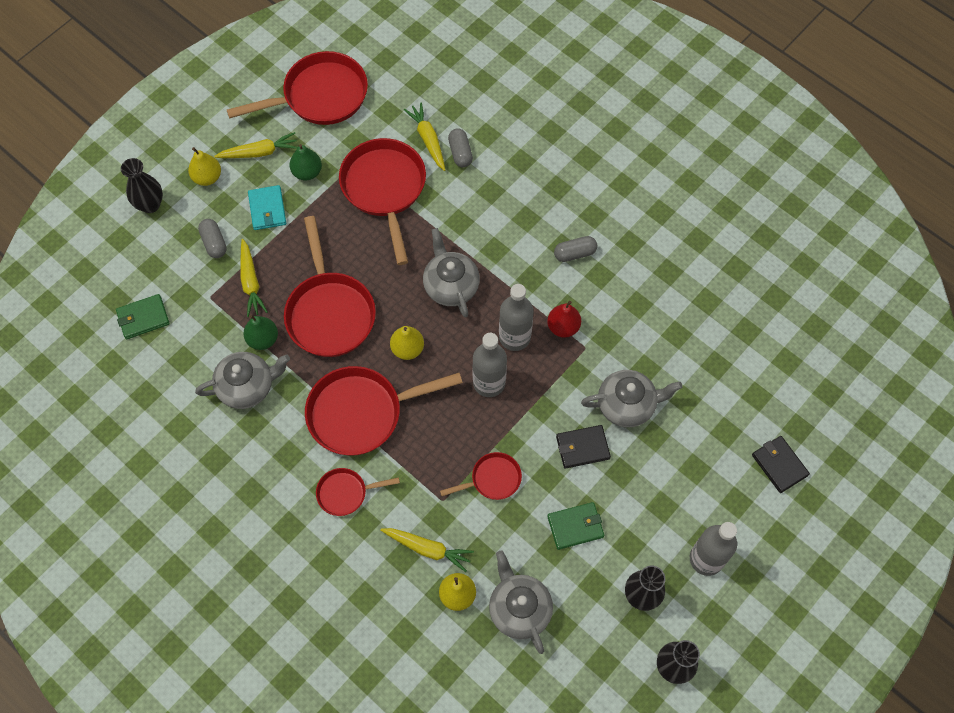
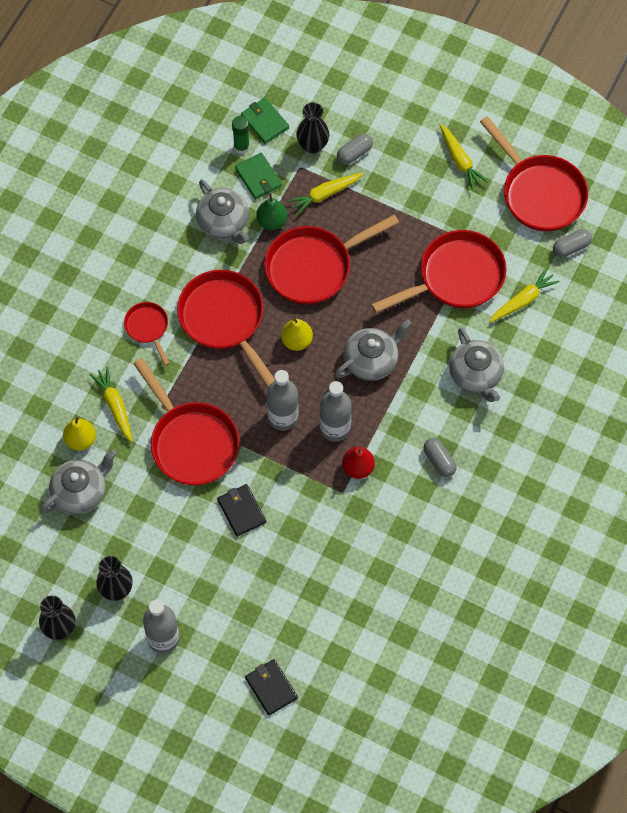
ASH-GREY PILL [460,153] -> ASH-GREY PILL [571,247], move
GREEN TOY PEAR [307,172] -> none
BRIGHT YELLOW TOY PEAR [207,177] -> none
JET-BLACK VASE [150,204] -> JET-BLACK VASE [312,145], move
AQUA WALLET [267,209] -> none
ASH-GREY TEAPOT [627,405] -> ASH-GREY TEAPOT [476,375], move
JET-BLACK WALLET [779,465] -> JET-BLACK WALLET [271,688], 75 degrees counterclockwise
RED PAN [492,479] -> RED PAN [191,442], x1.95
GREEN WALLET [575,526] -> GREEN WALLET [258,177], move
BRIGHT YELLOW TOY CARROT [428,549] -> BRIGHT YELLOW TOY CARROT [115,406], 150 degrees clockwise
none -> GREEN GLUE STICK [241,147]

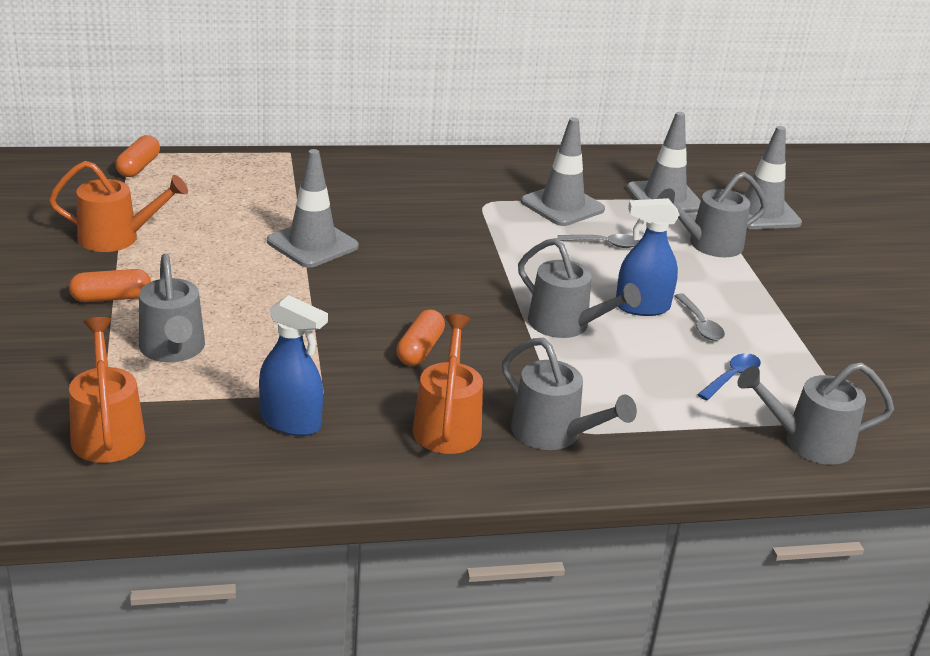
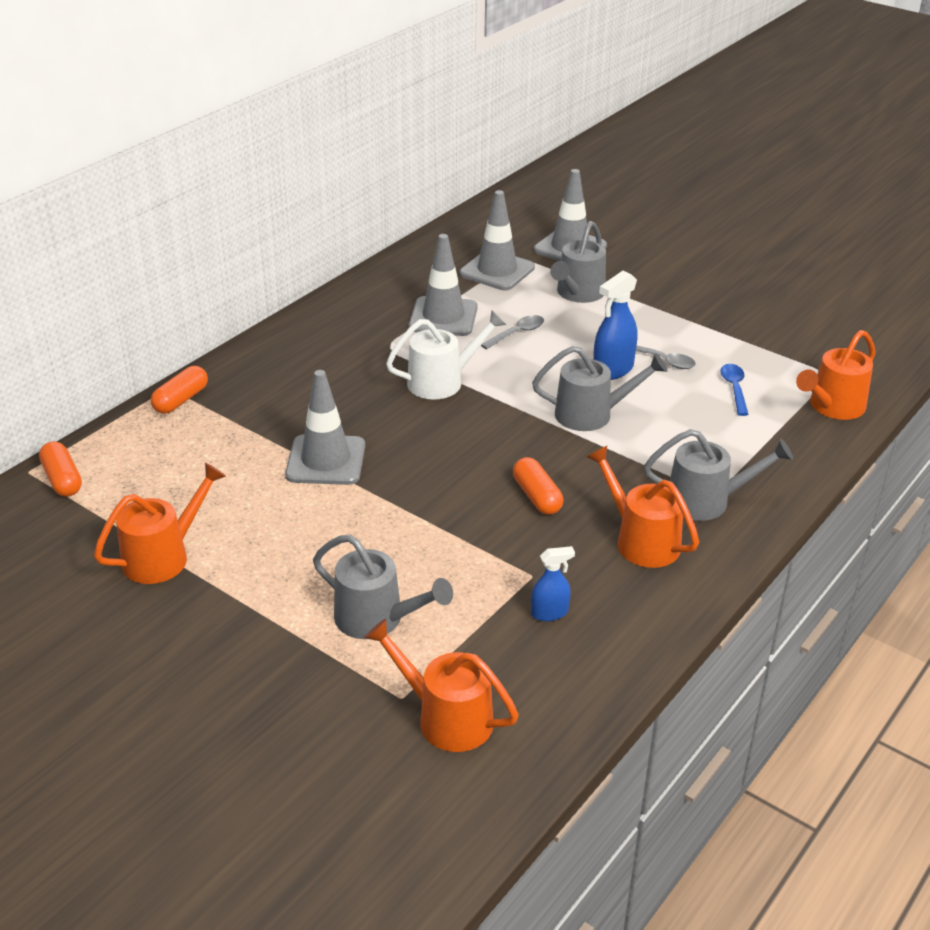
ORANGE-COLOURED PILL [111,298] -> ORANGE-COLOURED PILL [181,400], move
BLUE SPRAY BOTTLE [291,422] -> BLUE SPRAY BOTTLE [549,613], x0.61
ASH-GREY WATERING CAN [808,442] -> ORANGE-COLOURED WATERING CAN [832,407]
none -> WHITE WATERING CAN [443,381]

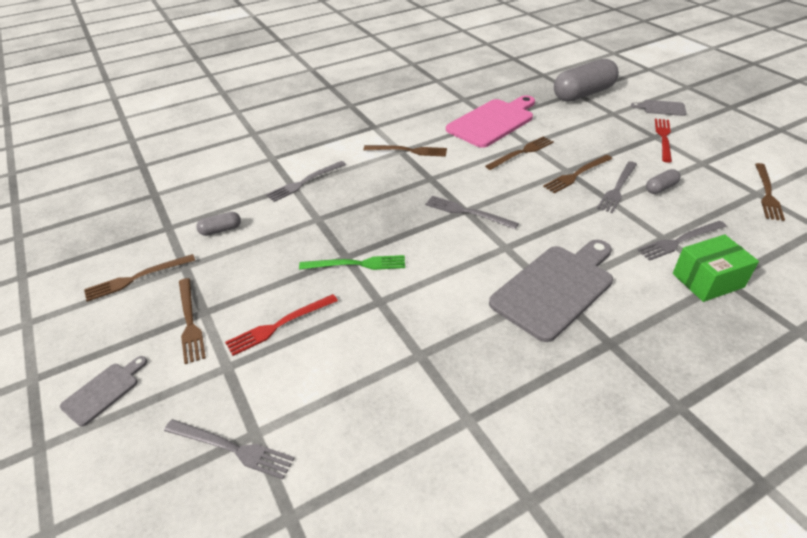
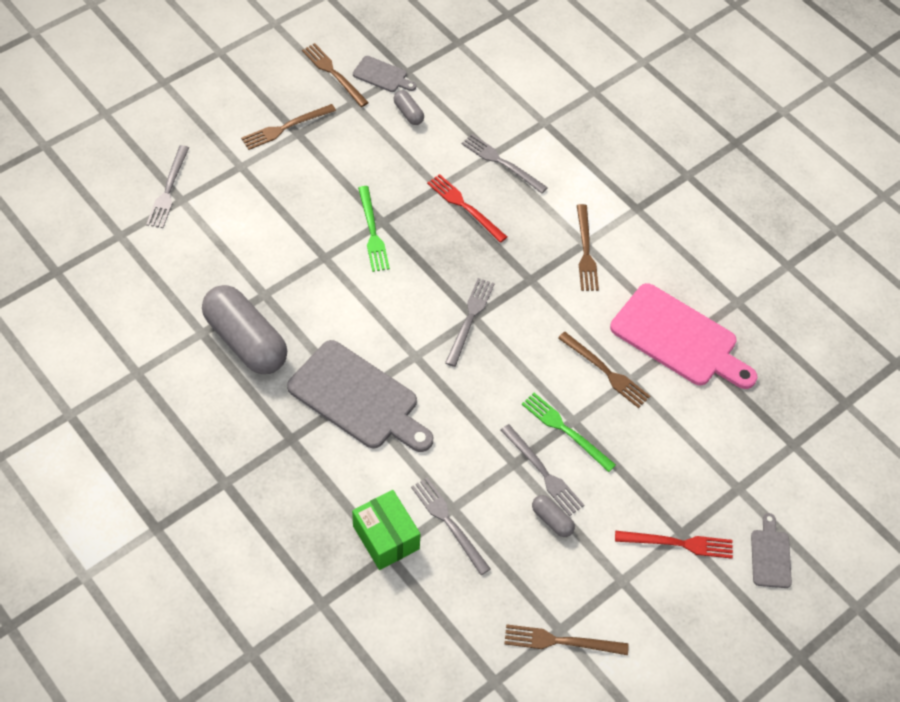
ASH-GREY PILL [583,94] -> ASH-GREY PILL [246,341], move
BROWN DINNER FORK [577,175] -> GREEN DINNER FORK [565,430]
ASH-GREY DINNER FORK [617,188] -> ASH-GREY DINNER FORK [543,472], 150 degrees counterclockwise
RED DINNER FORK [279,325] -> RED DINNER FORK [465,207], move
ASH-GREY CUTTING BOARD [103,391] -> ASH-GREY CUTTING BOARD [382,75], move

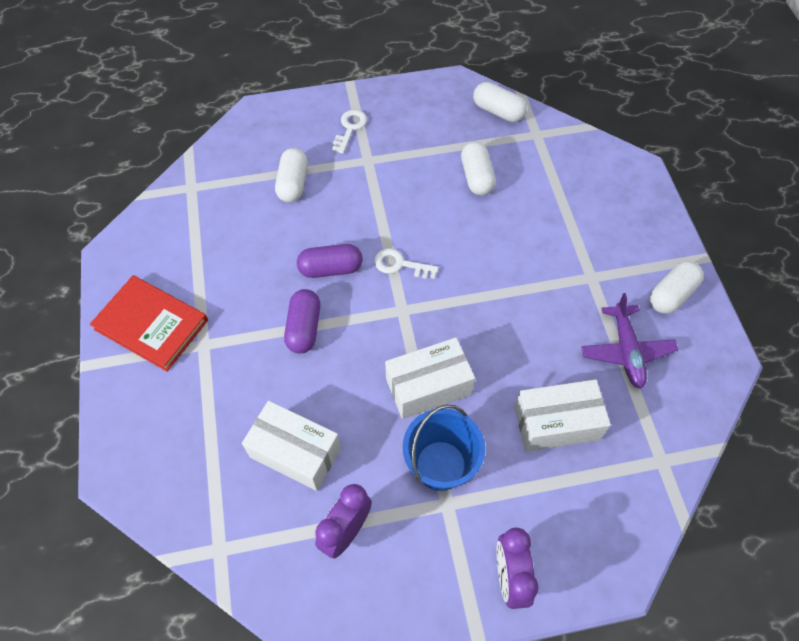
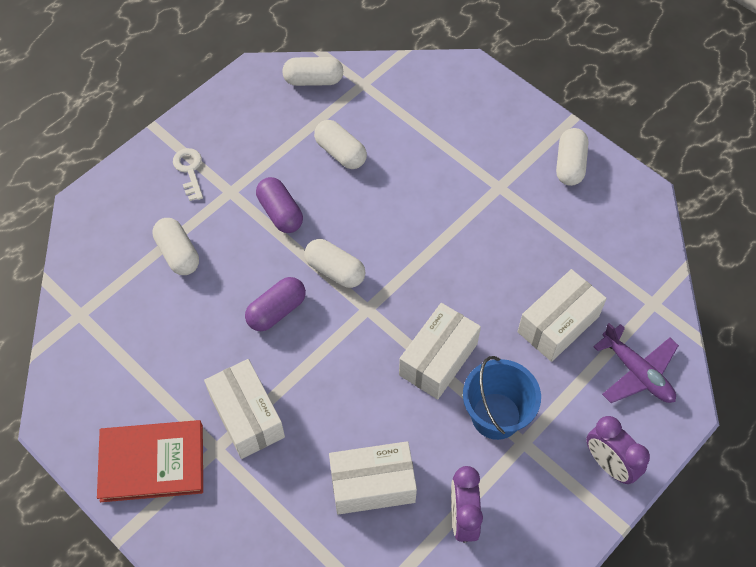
WHITE LATCHKEY [400,265] -> WHITE PILL [335,270]
ROYAL PURPLE PILL [304,328] -> ROYAL PURPLE PILL [280,213], move
ROYAL PURPLE PLANE [626,351] -> ROYAL PURPLE PLANE [637,372], move
none -> WHITE BOX [247,416]

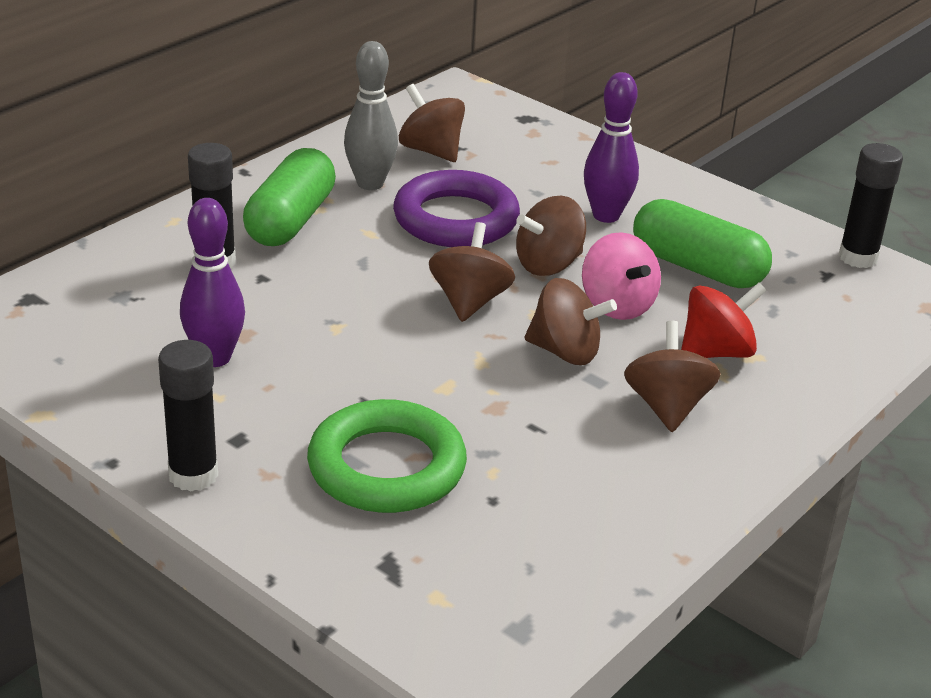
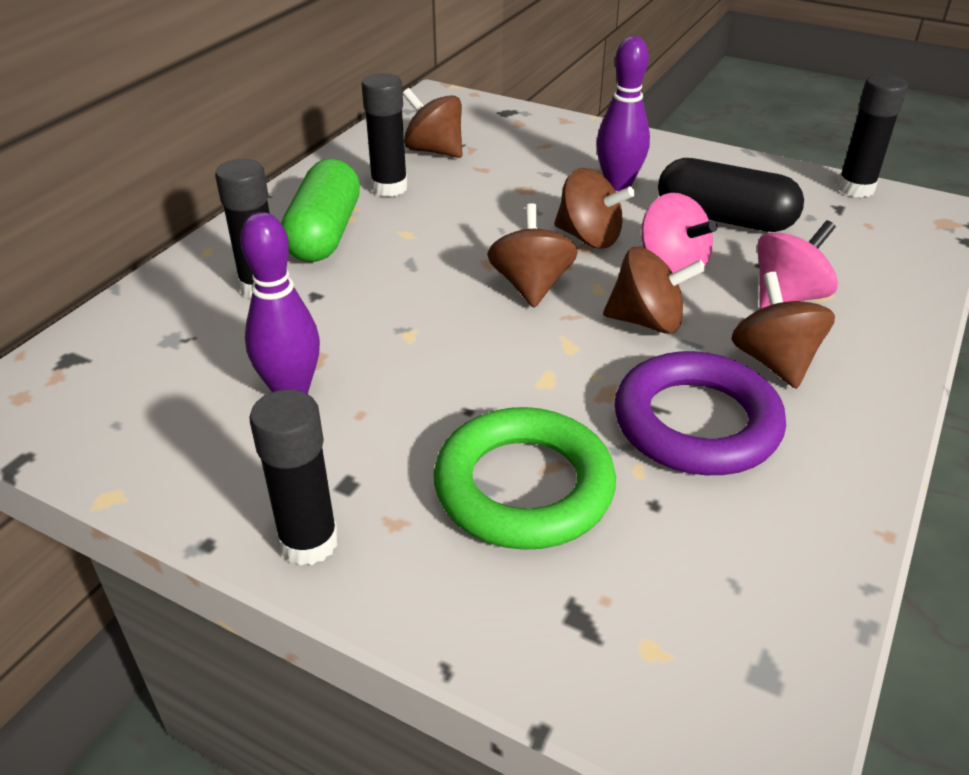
ASH-GREY SKITTLE [370,183] -> JET-BLACK GLUE STICK [389,188]
ROYAL PURPLE HOOP [456,219] -> ROYAL PURPLE HOOP [696,423], move
BROWN SPINNING TOP [548,265] -> BROWN SPINNING TOP [589,238], 105 degrees counterclockwise
GREEN PILL [697,267] -> JET-BLACK PILL [724,219]
RED SPINNING TOP [716,352] -> ROSE-PINK SPINNING TOP [787,297]

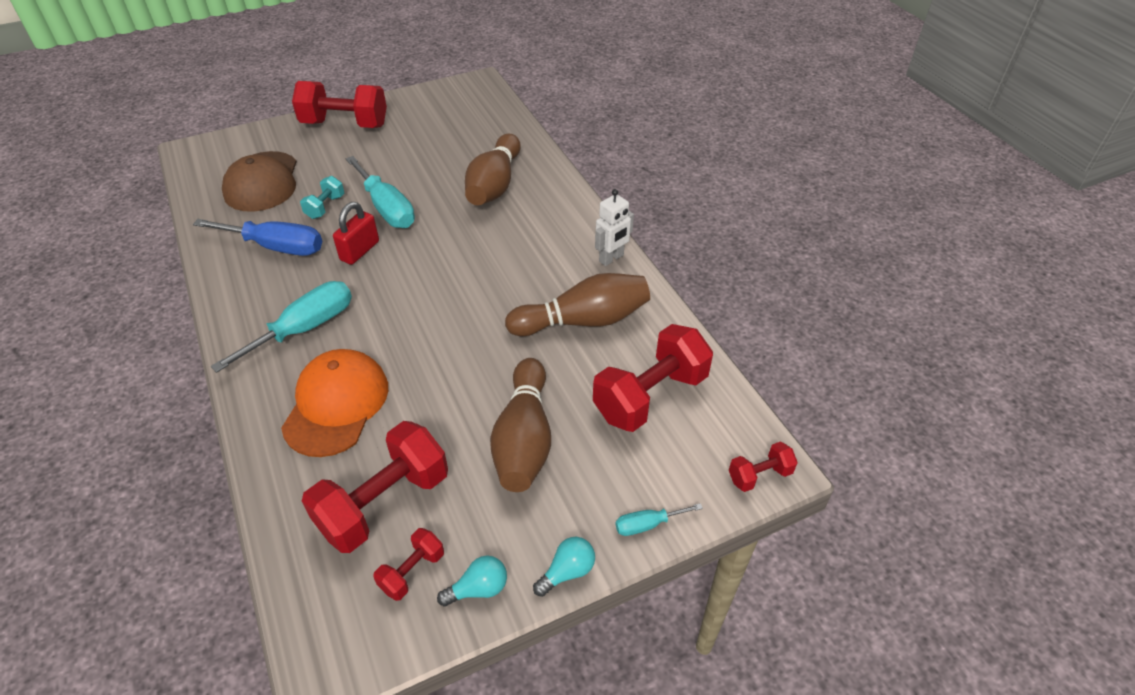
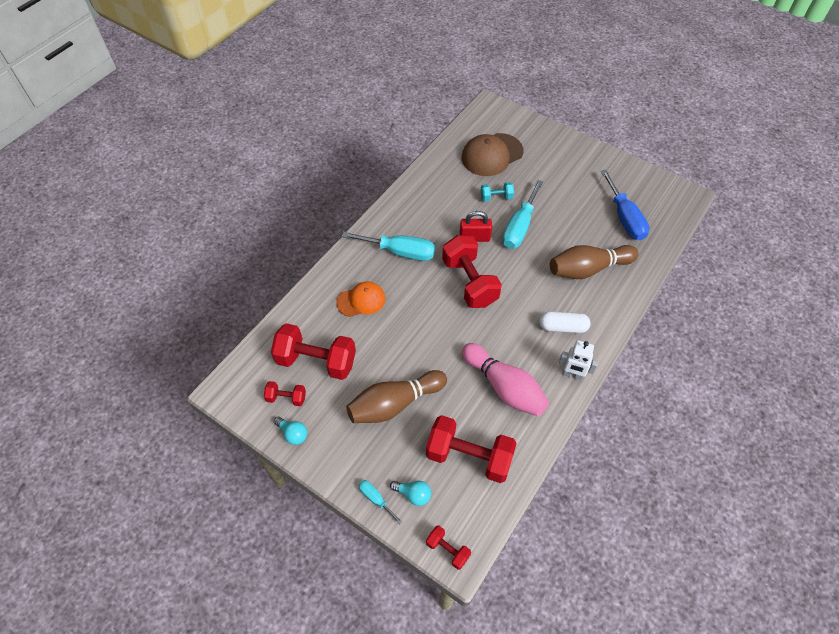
RED FREE WEIGHT [345,124] -> RED FREE WEIGHT [469,282], move
BLUE HAND SCREWDRIVER [276,247] -> BLUE HAND SCREWDRIVER [624,218], move
BROWN SKITTLE [583,321] -> ROSE-PINK SKITTLE [504,387]
ORANGE-COLOURED BASEBALL CAP [336,405] -> ORANGE-COLOURED BASEBALL CAP [361,300], x0.65
AQUA LIGHT BULB [567,572] -> AQUA LIGHT BULB [413,494], move
none -> WHITE PILL [563,327]

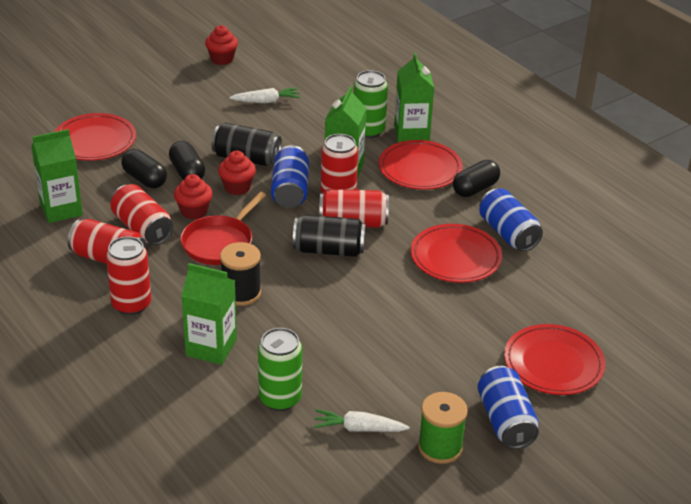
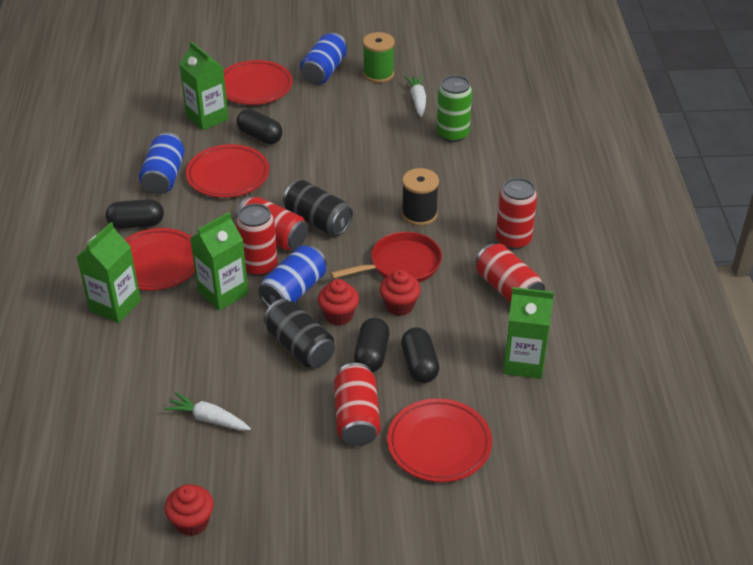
GREEN SODA CAN [368,130] -> none
RED SODA CAN [142,228] -> RED SODA CAN [356,417], move
GREEN MILK CARTON [211,347] -> GREEN MILK CARTON [207,118], move
WHITE TOY CARROT [358,428] -> WHITE TOY CARROT [417,100], 135 degrees counterclockwise
none -> JET-BLACK PILL [260,136]

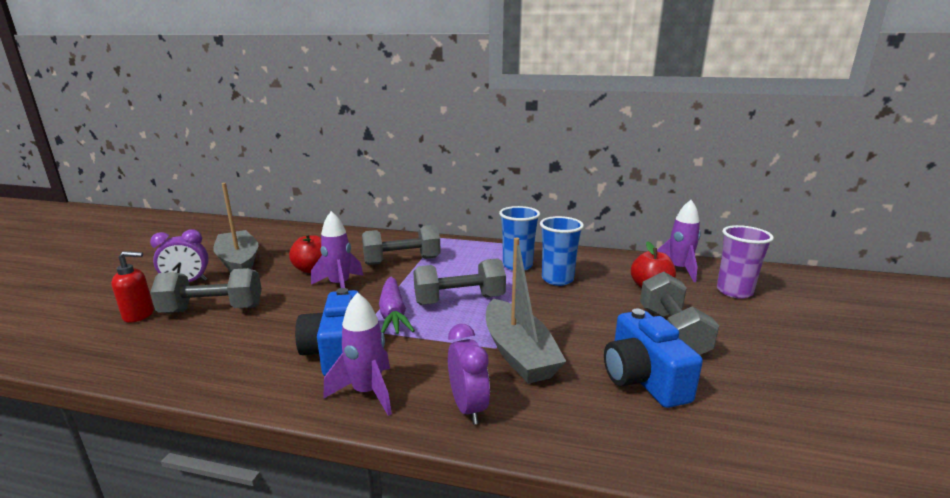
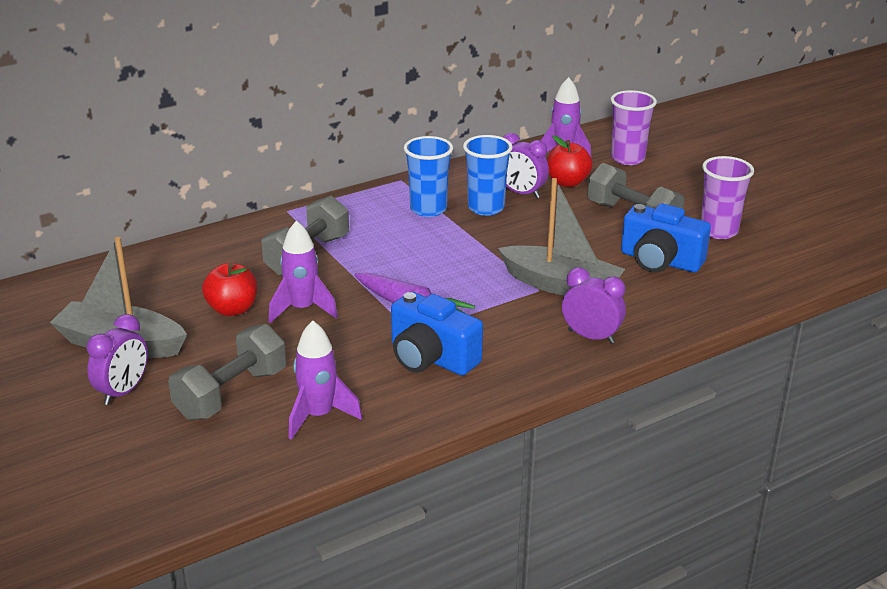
RED SOAP PUMP [139,315] -> none
ASH-GREY FREE WEIGHT [459,300] -> none
ROYAL PURPLE SPACESHIP [367,392] -> ROYAL PURPLE SPACESHIP [318,416], move
none -> ROYAL PURPLE BEDSIDE CLOCK [521,193]
none -> ROYAL PURPLE CUP [718,231]

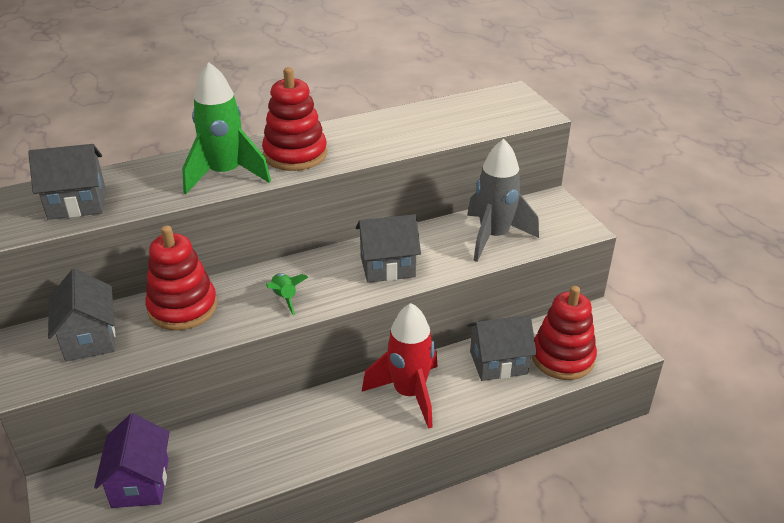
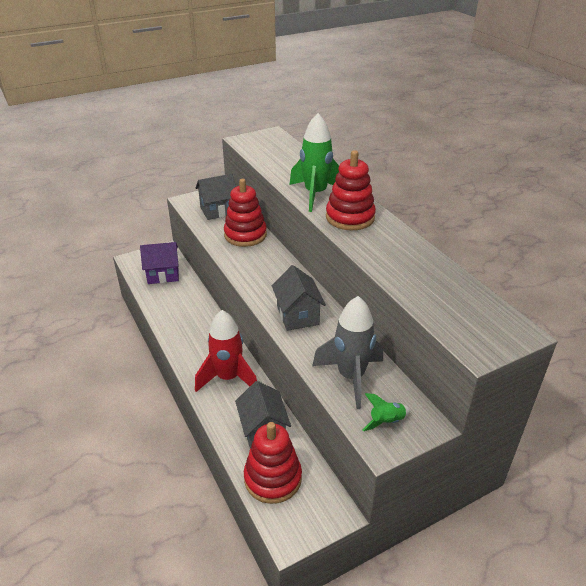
ASH-GREY COTTAGE [77,203] -> none
GREEN SPACESHIP [285,298] -> GREEN SPACESHIP [386,422], move

